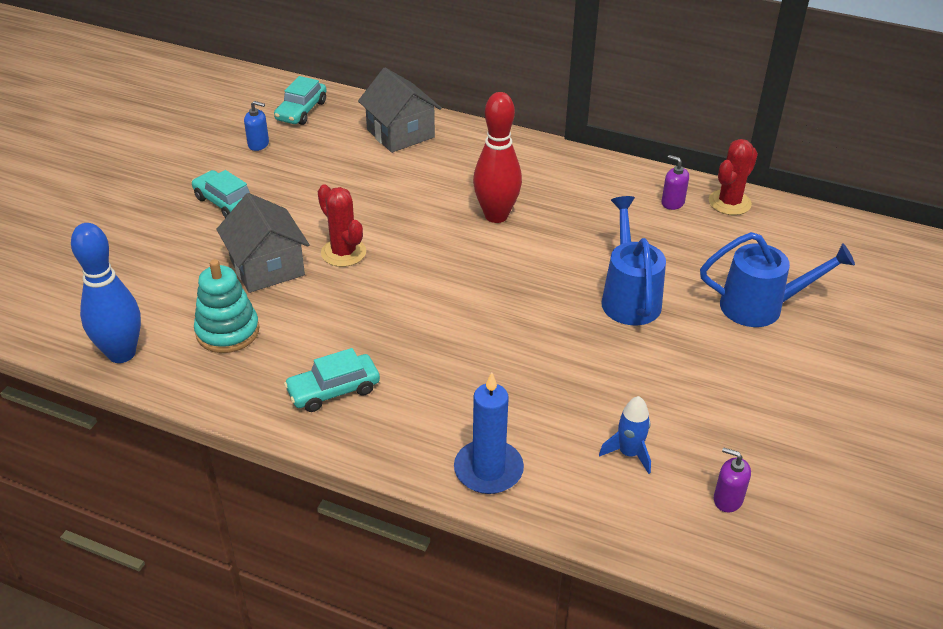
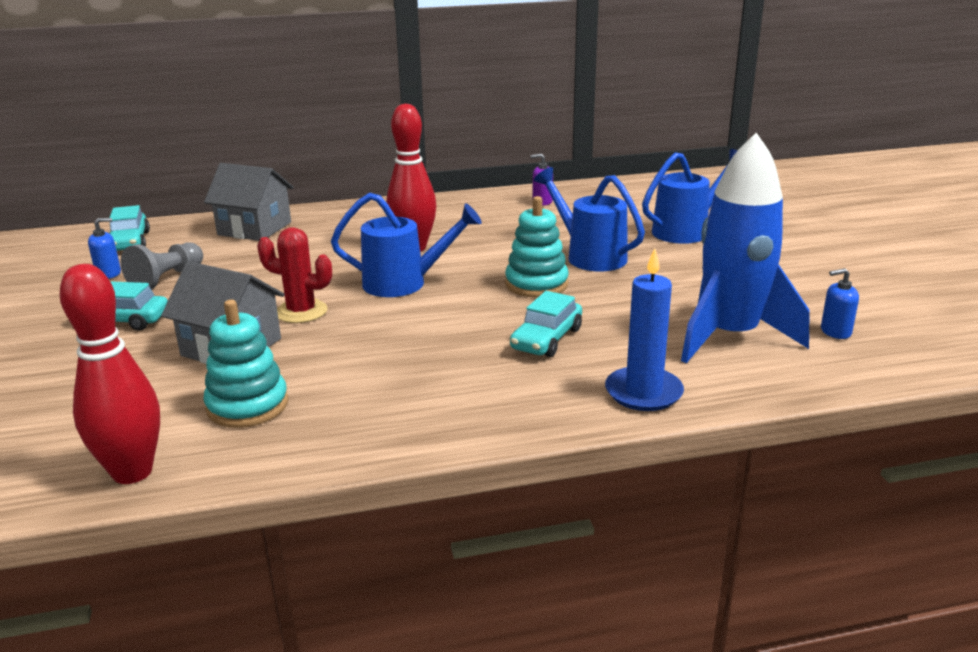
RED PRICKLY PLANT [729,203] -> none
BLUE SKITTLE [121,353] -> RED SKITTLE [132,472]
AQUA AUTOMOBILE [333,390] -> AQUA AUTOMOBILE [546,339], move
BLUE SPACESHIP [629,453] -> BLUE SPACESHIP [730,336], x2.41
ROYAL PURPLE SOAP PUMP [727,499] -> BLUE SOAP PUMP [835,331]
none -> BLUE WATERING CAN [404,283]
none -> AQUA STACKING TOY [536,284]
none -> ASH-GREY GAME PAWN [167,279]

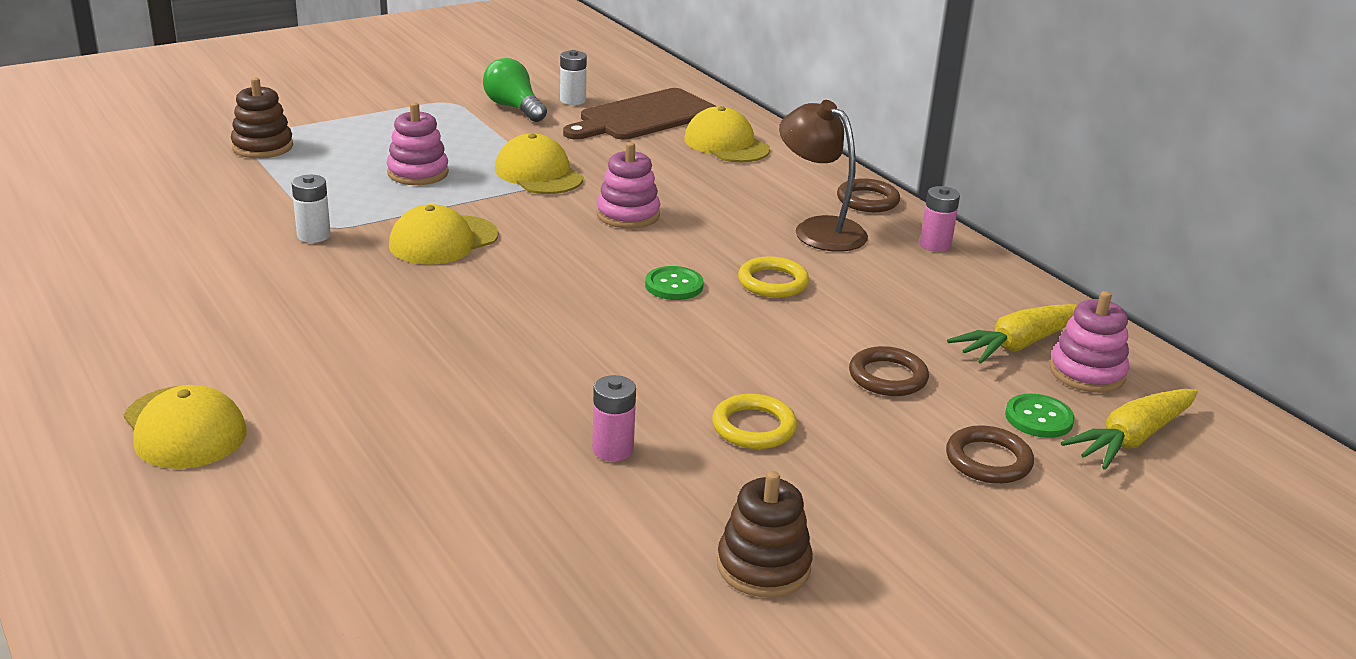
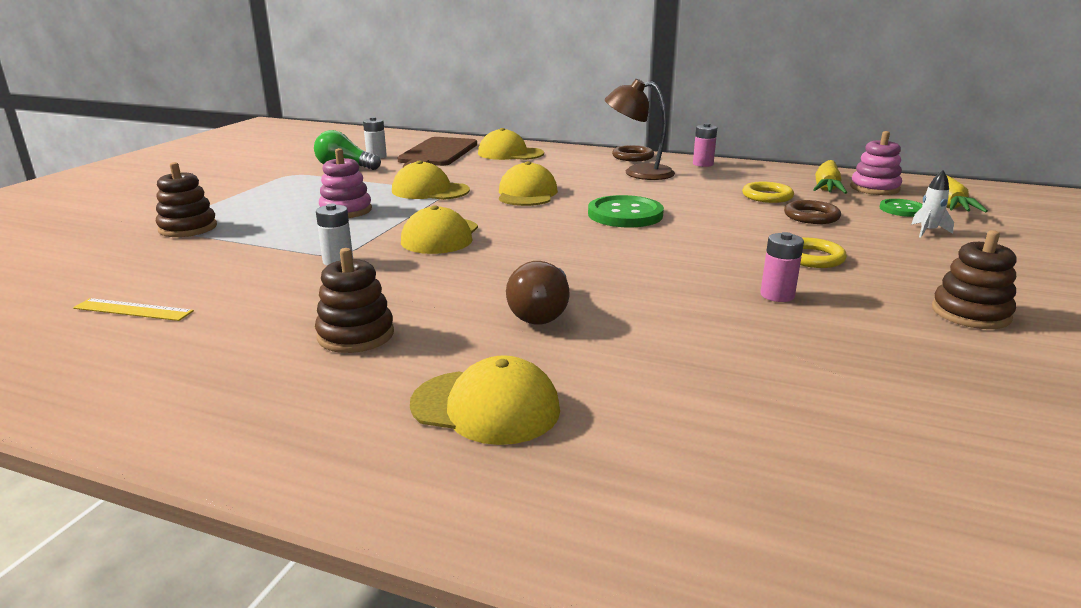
ROSE-PINK STACKING TOY [628,215] -> BRIGHT YELLOW BASEBALL CAP [527,193]
BRIGHT YELLOW HOOP [773,282] -> BRIGHT YELLOW HOOP [767,196], move
GREEN BUTTON [674,285] -> GREEN BUTTON [625,214], x1.73
BROWN HOOP [988,460] -> WHITE SPACESHIP [928,231]
none -> BROWN STACKING TOY [356,335]
none -> BROWN LIGHT BULB [542,312]
none -> BRIGHT YELLOW RULER [133,310]

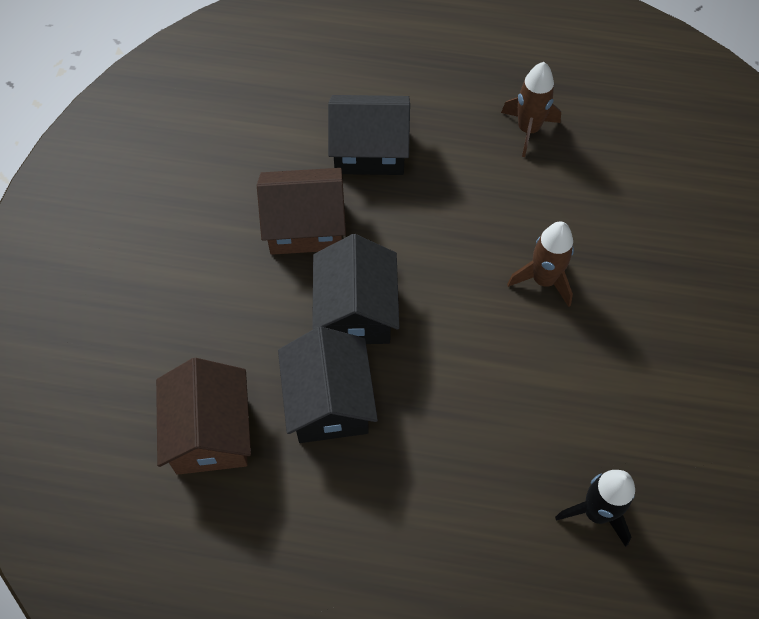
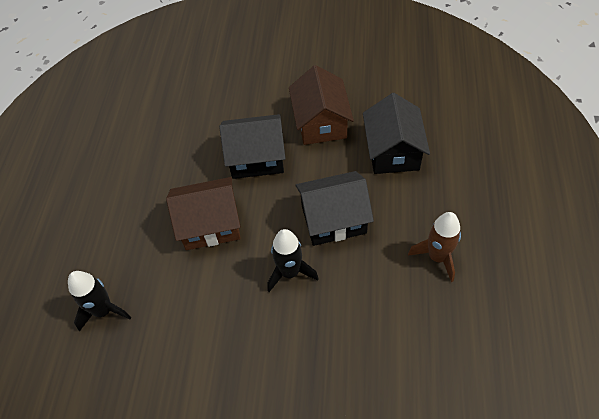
BROWN SPACESHIP [543,280] -> JET-BLACK SPACESHIP [290,272]
JET-BLACK COTTAGE [329,401] -> JET-BLACK COTTAGE [333,219], move
BROWN COTTAGE [210,432] -> BROWN COTTAGE [210,224], move

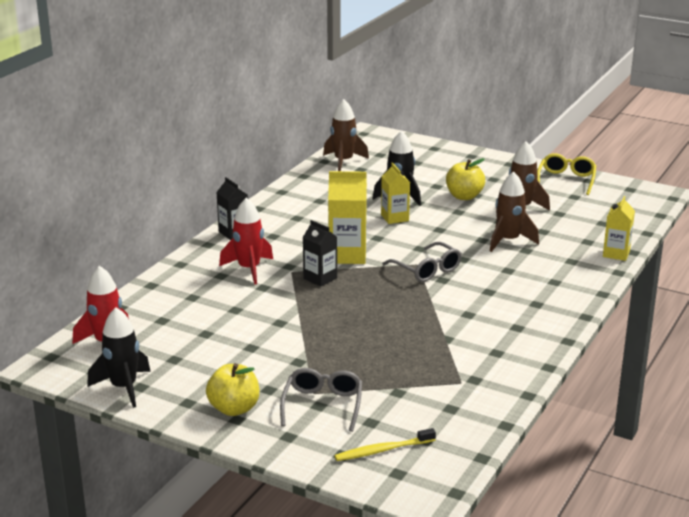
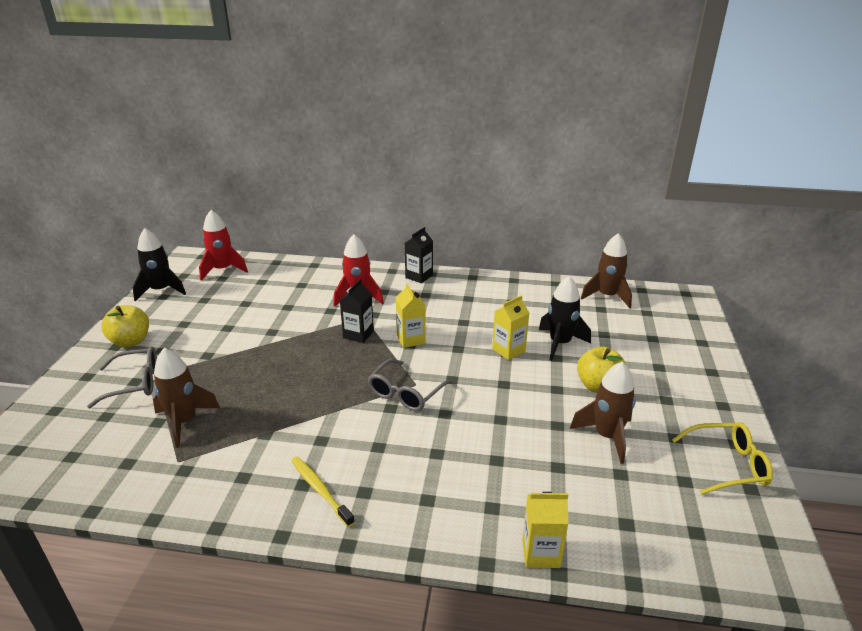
BRIGHT YELLOW MILK CARTON [347,255] -> BRIGHT YELLOW MILK CARTON [411,339], x0.65
BROWN SPACESHIP [508,241] -> BROWN SPACESHIP [184,422], move
BRIGHT YELLOW DENTAL BRUSH [382,450] -> BRIGHT YELLOW DENTAL BRUSH [320,490], move

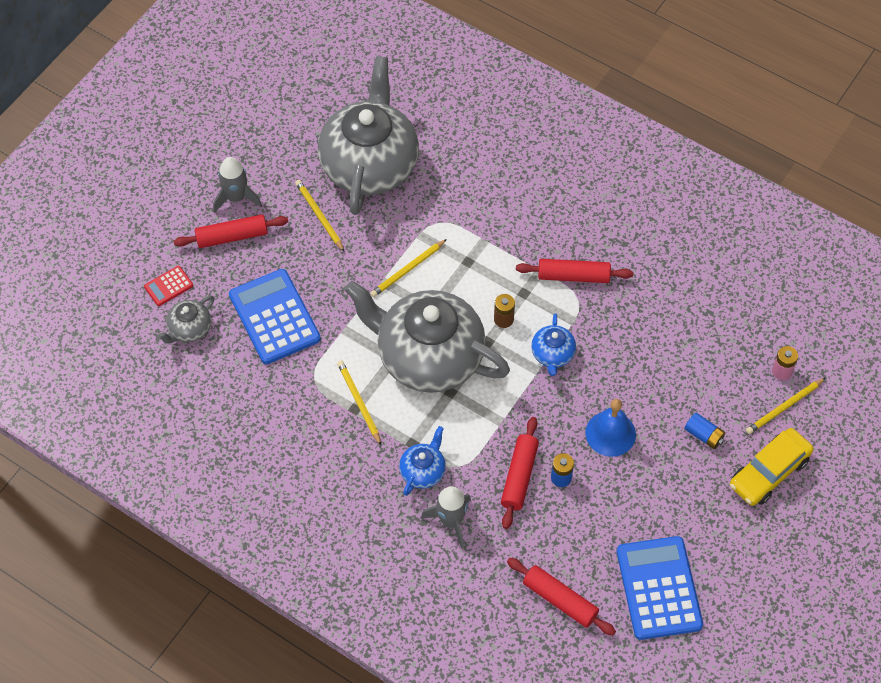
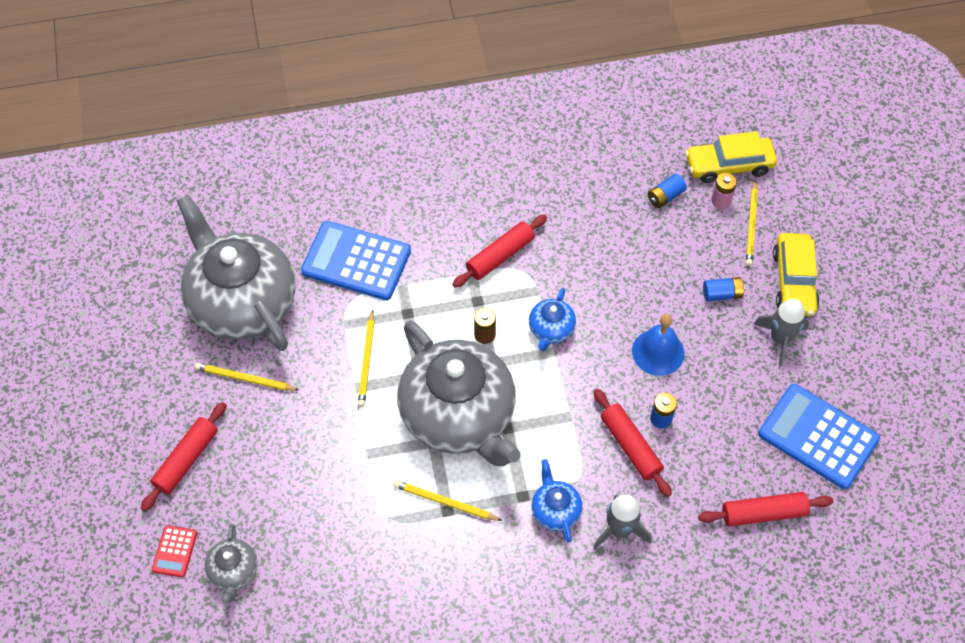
ASH-GREY SPACESHIP [236,197] -> ASH-GREY SPACESHIP [780,339], move
BLUE POCKET CALCULATOR [274,317] -> BLUE POCKET CALCULATOR [356,261], move
ASH-GREY TEAPOT [428,356] -> ASH-GREY TEAPOT [459,415], 105 degrees counterclockwise
BLUE TEAPOT [552,354] -> BLUE TEAPOT [551,329], 60 degrees clockwise
none -> BRIGHT YELLOW AUTOMOBILE [729,165]
none -> BLUE BATTERY [665,196]

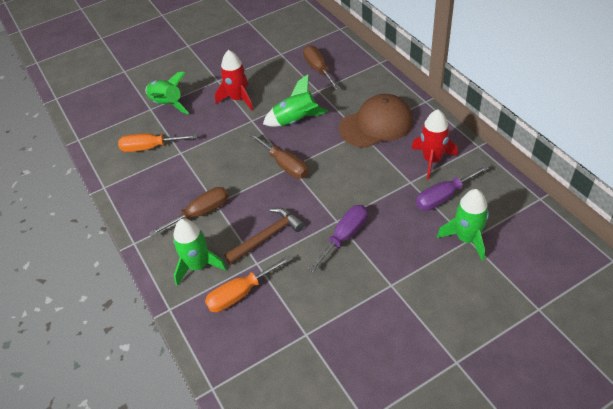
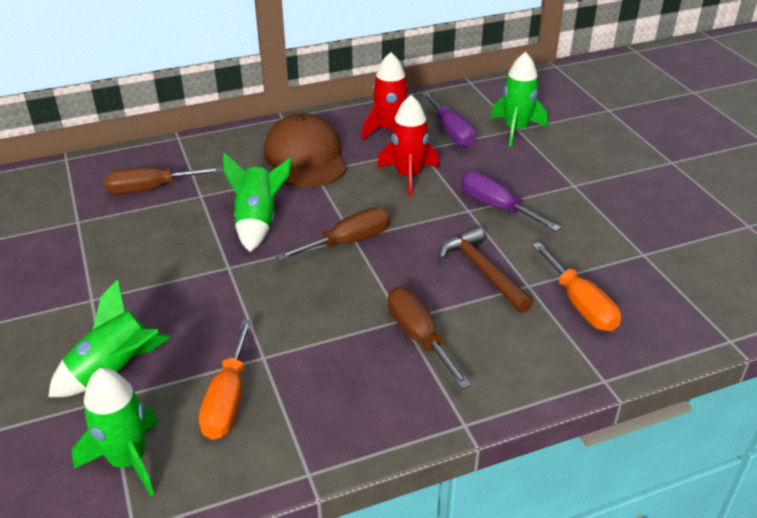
RED SPACESHIP [238,99] -> RED SPACESHIP [408,176], move
GREEN SPACESHIP [198,266] -> GREEN SPACESHIP [128,460], move

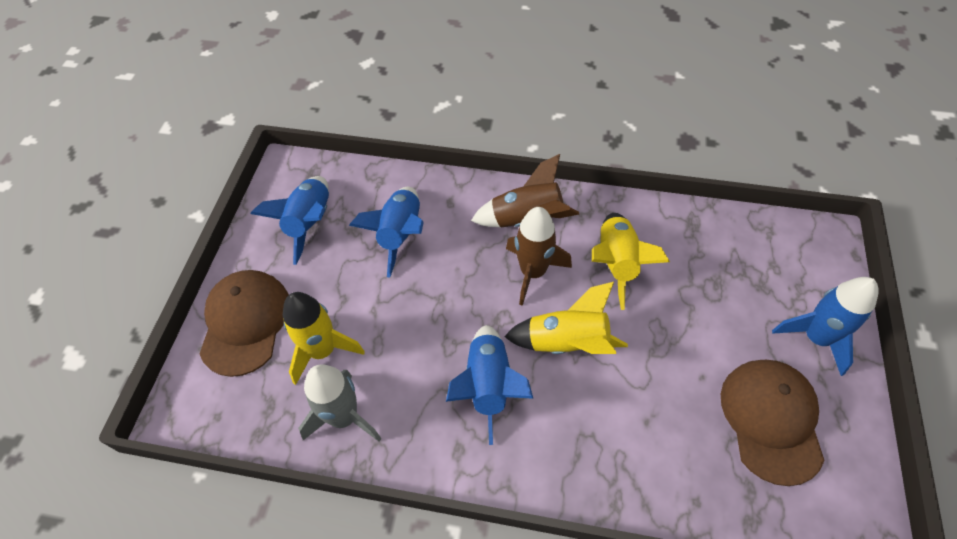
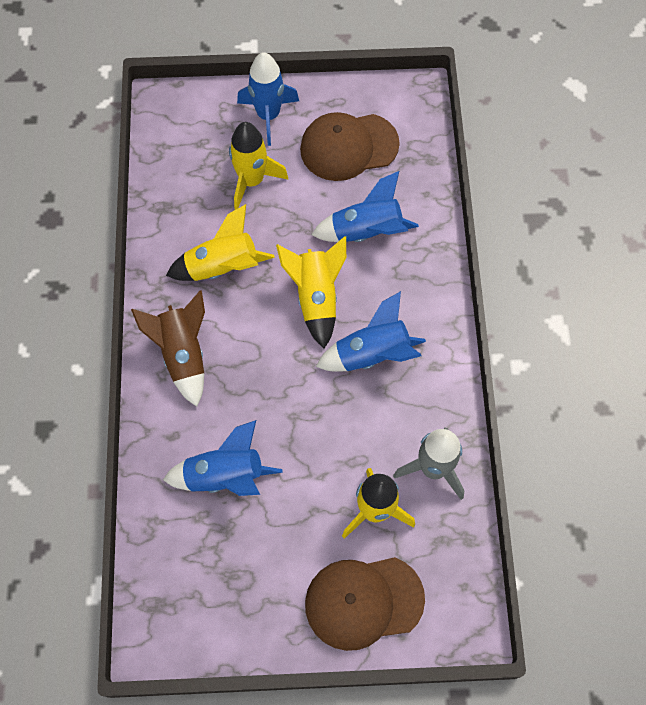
BLUE SPACESHIP [310,223] -> BLUE SPACESHIP [366,232], move
BROWN SPACESHIP [533,272] -> none
none -> BRIGHT YELLOW SPACESHIP [252,181]

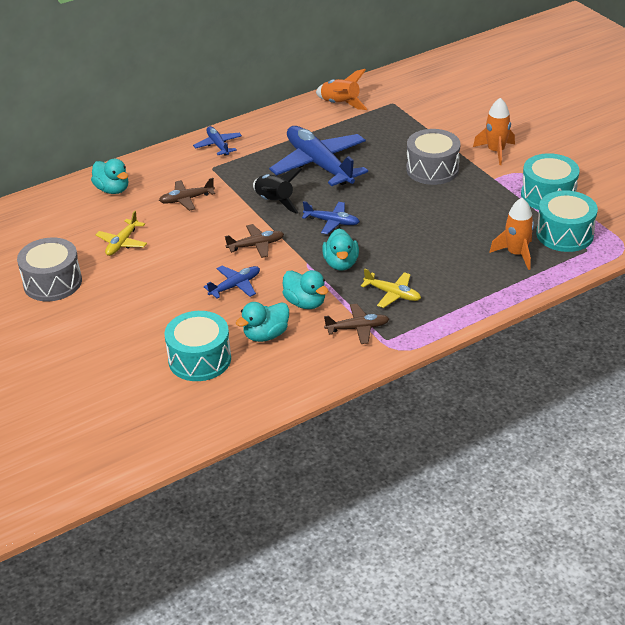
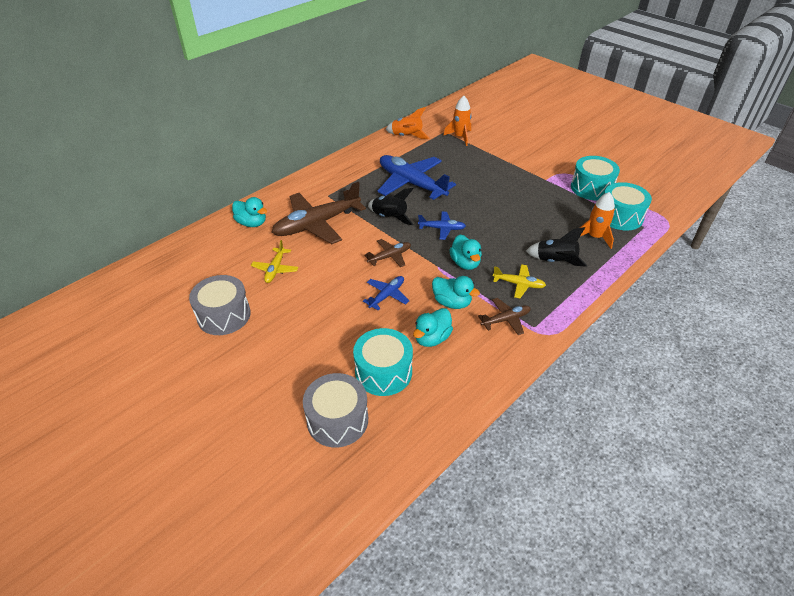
ORANGE-COLOURED SPACESHIP [496,151] -> ORANGE-COLOURED SPACESHIP [460,137], move
BLUE PLANE [218,145] -> none
ASH-GREY SNARE DRUM [432,169] -> ASH-GREY SNARE DRUM [337,420], move
BROWN PLANE [186,199] -> BROWN PLANE [317,224], x2.07
none -> JET-BLACK SPACESHIP [555,261]

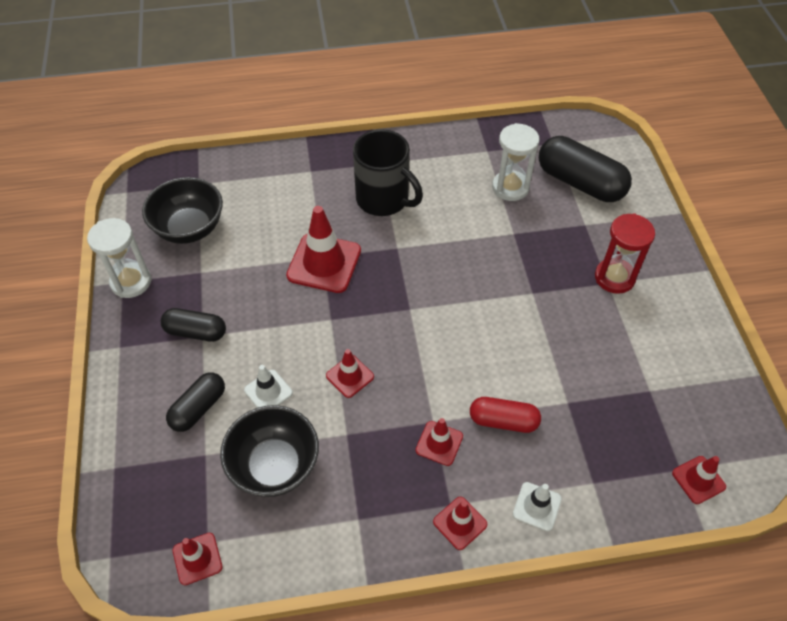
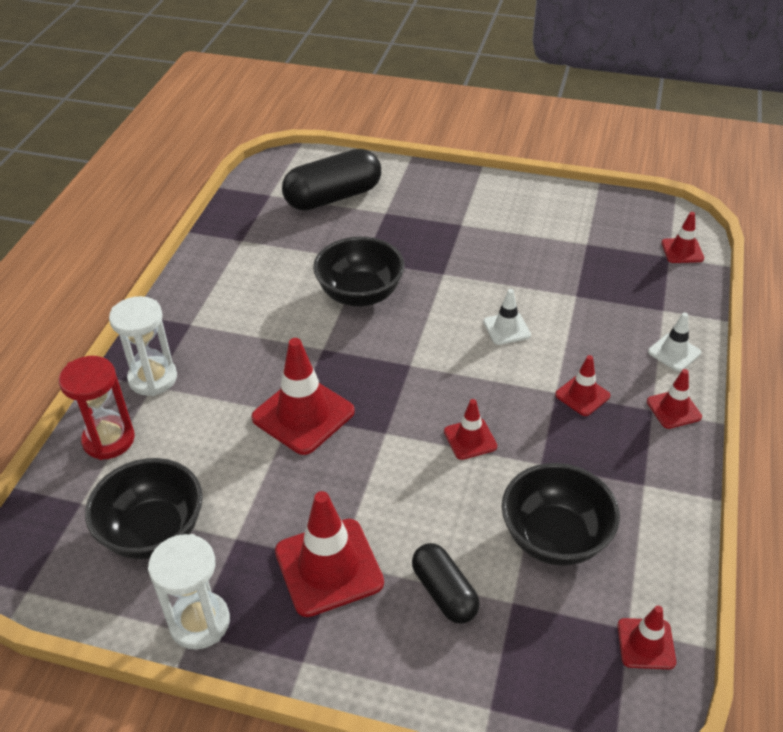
WHITE HOURGLASS [510,187] -> WHITE HOURGLASS [153,378], move
JET-BLACK TEA MUG [384,199] -> none
RED HOURGLASS [614,277] -> RED HOURGLASS [109,440], move
JET-BLACK PILL [196,332] -> RED ROAD CONE [329,567]
WHITE ROAD CONE [268,391] -> WHITE ROAD CONE [506,328], move
RED PILL [503,421] -> none
none -> JET-BLACK DEEP DISH [360,294]

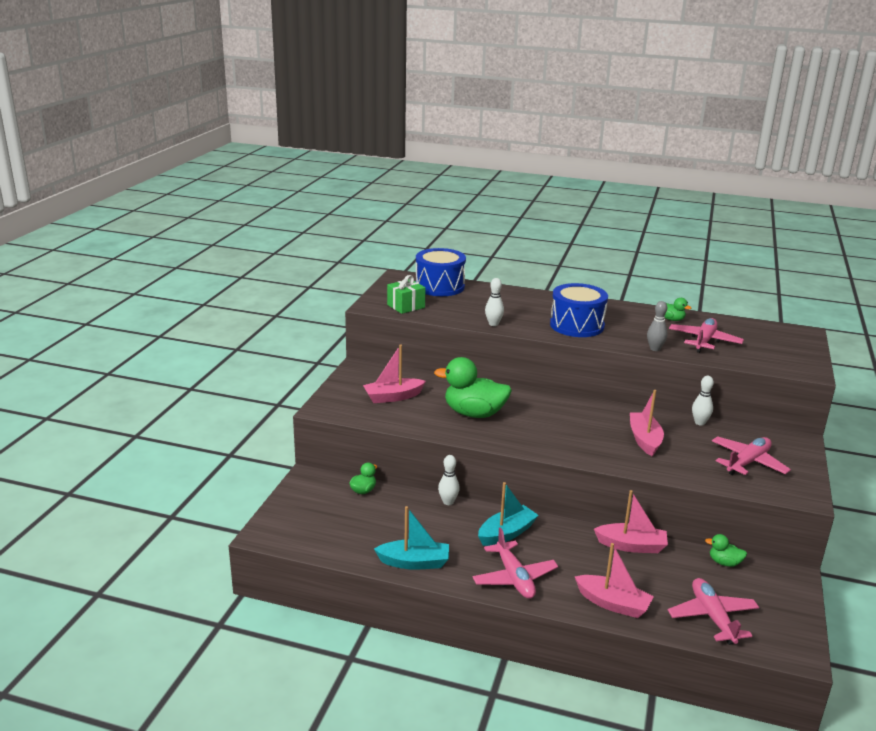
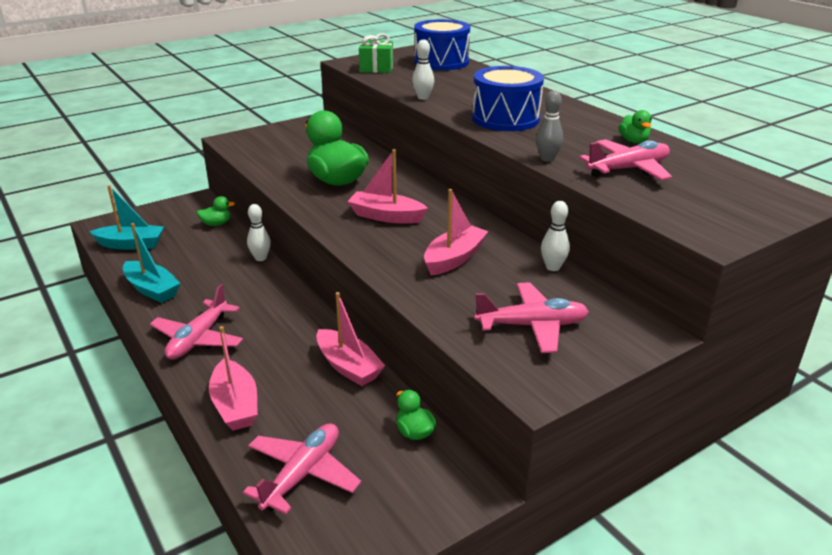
ROSE-PINK TOY BOAT [393,397] -> ROSE-PINK TOY BOAT [386,216], move
AQUA TOY BOAT [506,533] -> AQUA TOY BOAT [131,244], move

